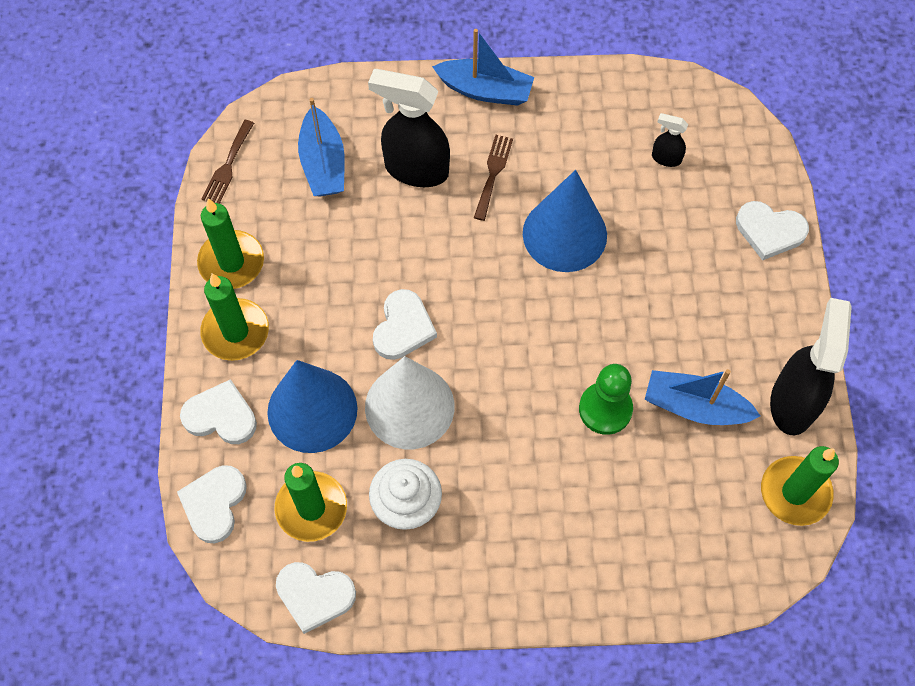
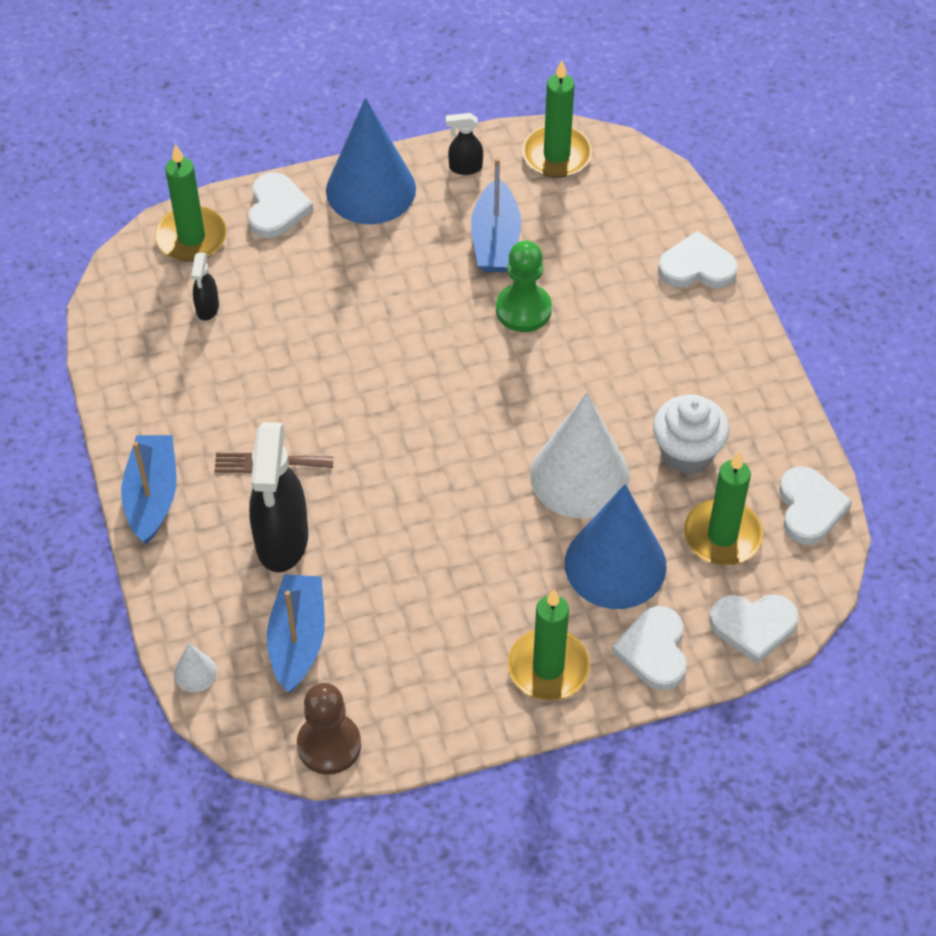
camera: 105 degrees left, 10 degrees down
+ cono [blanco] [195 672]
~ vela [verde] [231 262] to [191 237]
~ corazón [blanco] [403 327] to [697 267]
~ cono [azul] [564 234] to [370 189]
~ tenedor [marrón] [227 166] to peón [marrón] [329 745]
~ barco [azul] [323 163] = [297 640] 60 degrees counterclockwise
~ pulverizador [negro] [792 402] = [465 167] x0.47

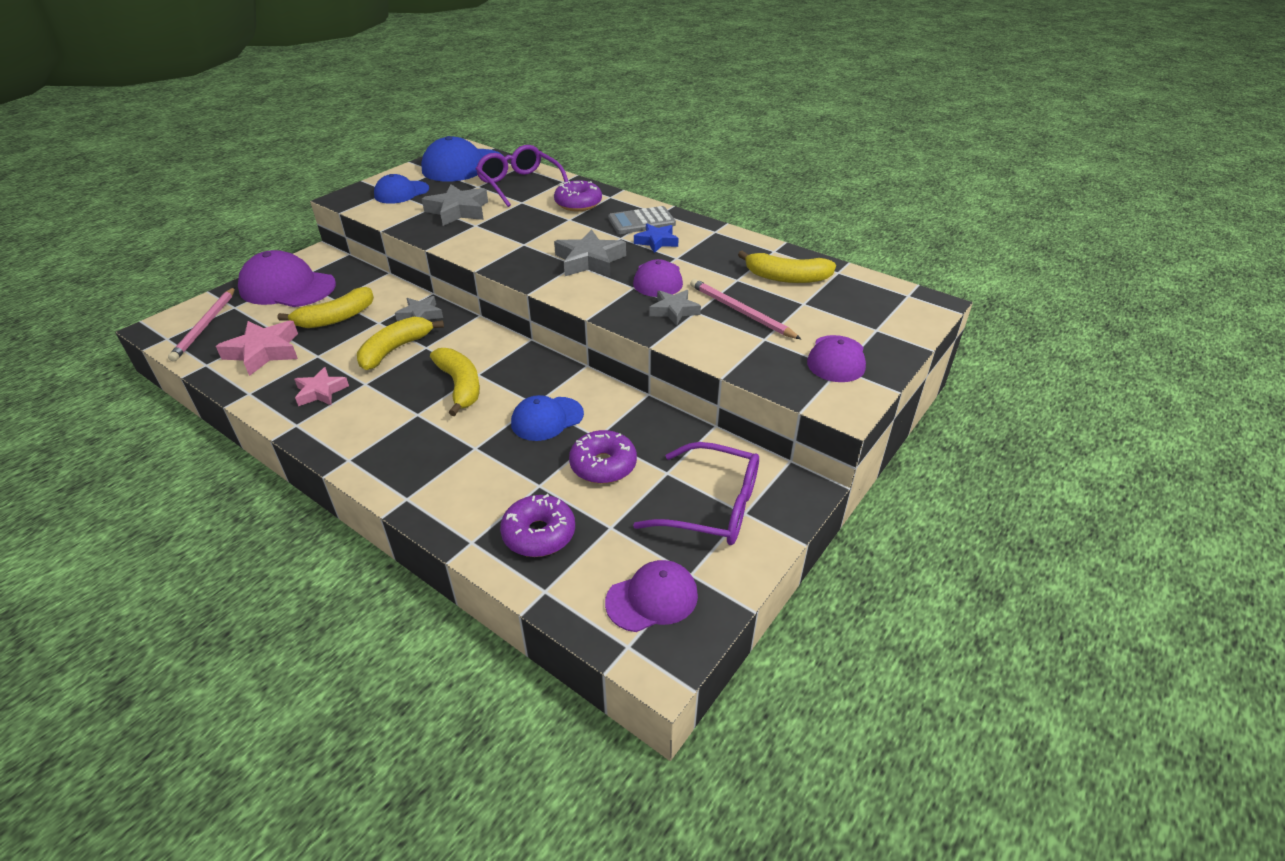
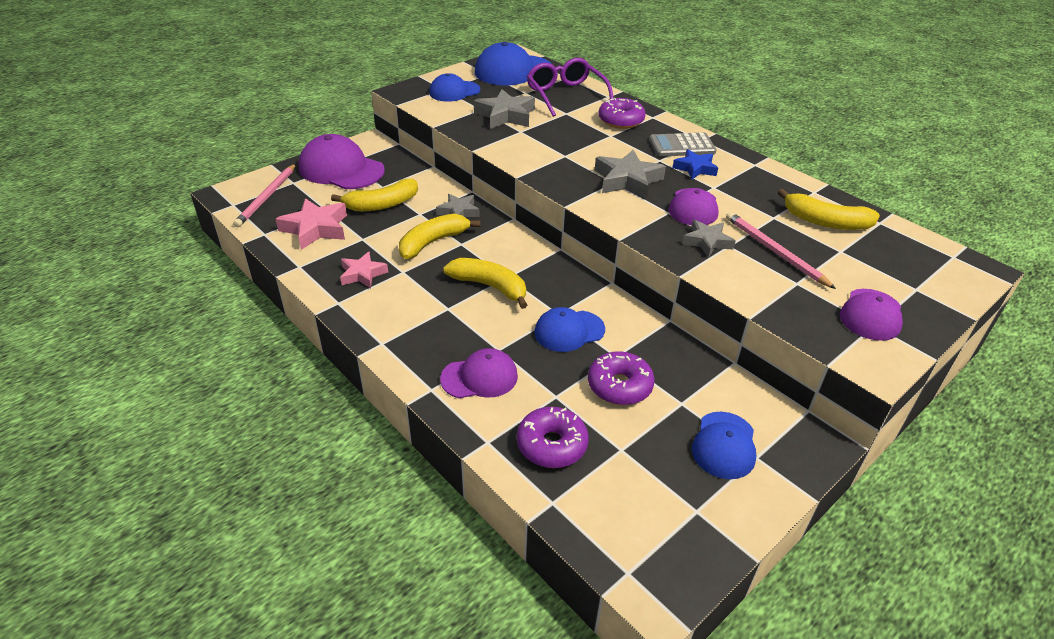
camera: 10 degrees right, 0 degrees up
~ gorra [morado] [652 598] to [479 377]
~ gafas [morado] [712 506] to gorra [azul] [724 445]
~ plátano [amarillo] [460 386] = [490 286] 45 degrees counterclockwise

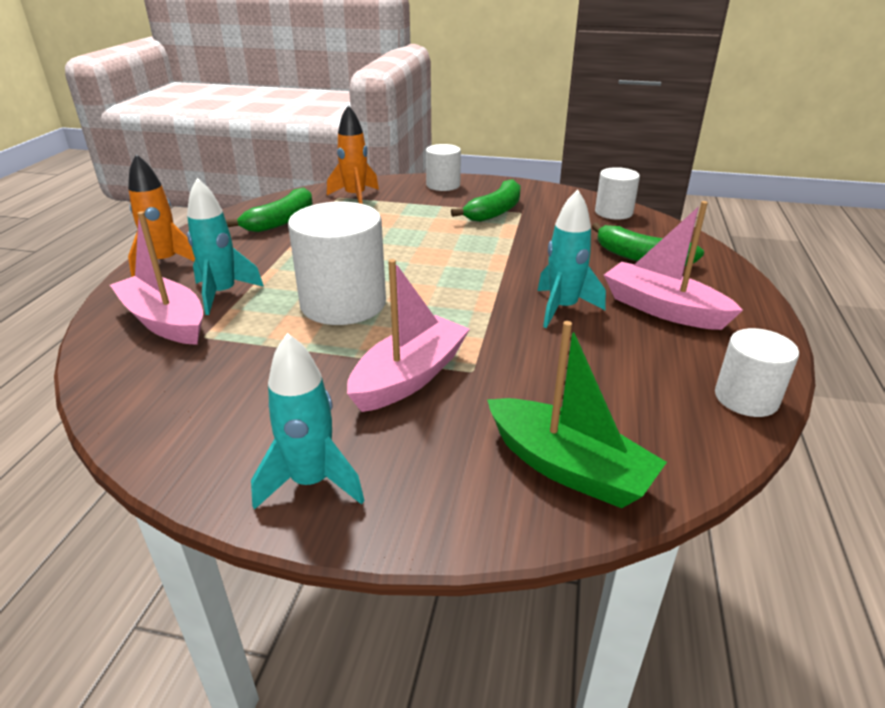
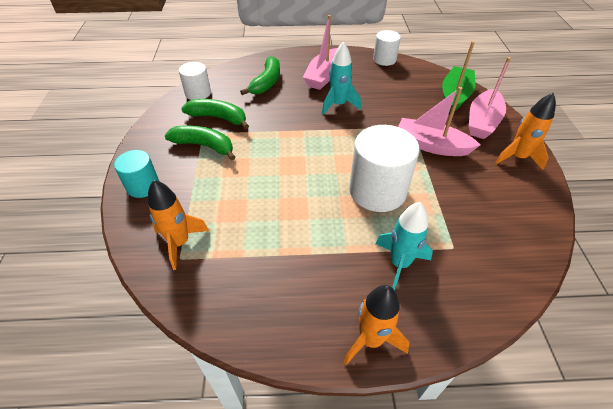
camera: 105 degrees left, 15 degrees up
~ barco [rosa] [165 321] to [482 122]
~ plátano [verde] [281 221] to [218 118]
~ cohete [turquesa] [311 482] to cohete [naranja] [517 157]
~ cilindro [blanco] [443 185] to cilindro [turquesa] [143 186]

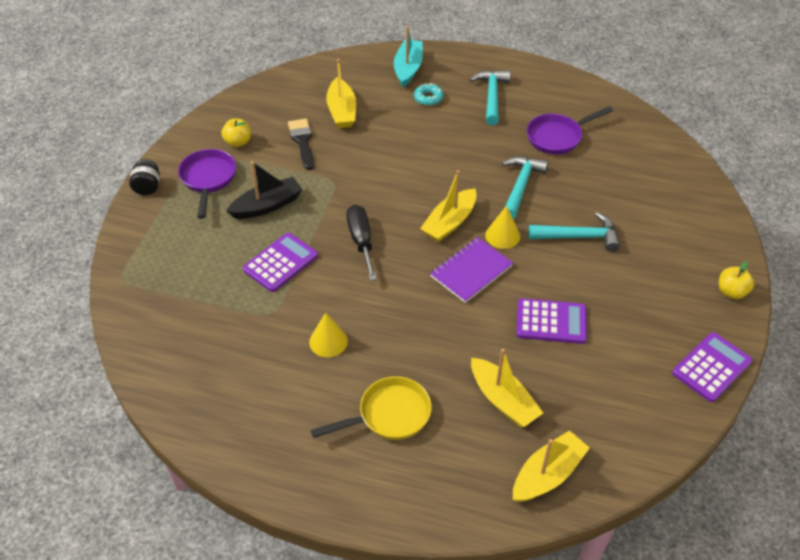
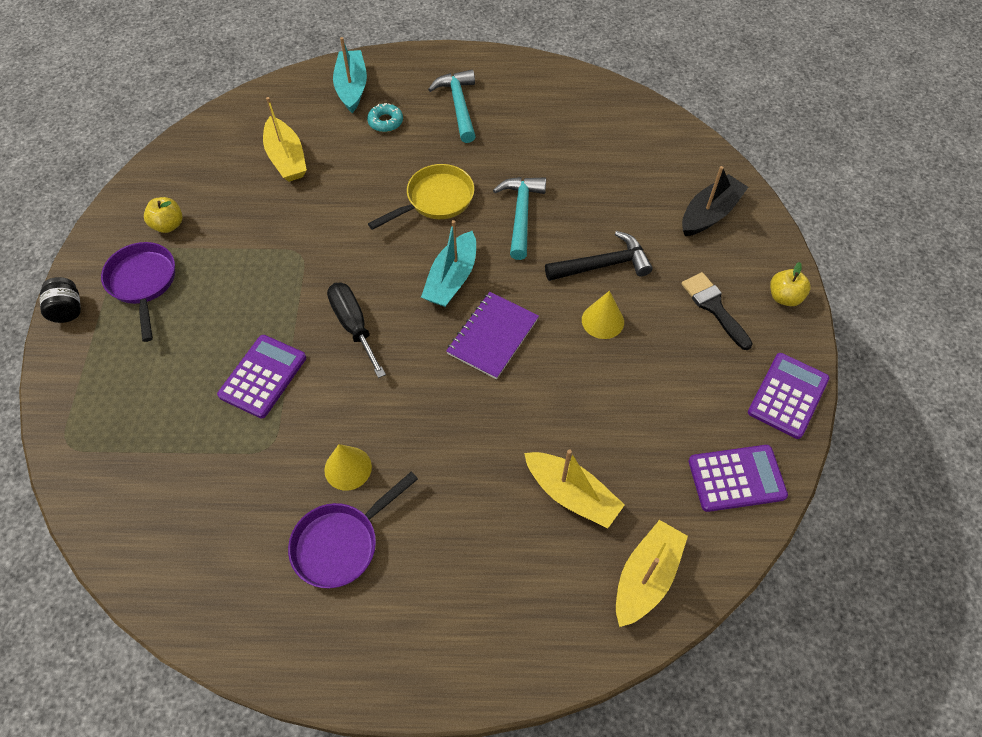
camera: 15 degrees left, 10 degrees up
~ barco [negro] [267 206] to [709 214]
~ pincel [negro] [302 141] to [714 307]
~ sartén [amarillo] [389 415] to [435 200]
~ cono [amarillo] [502 235] to [602 321]
~ calculadora [morado] [551 322] to [736 478]
~ sartén [morado] [557 137] to [341 543]
~ barco [amarillo] [449 222] to barco [turquesa] [452 279]
~ martillo [turquesa] [579 237] to martillo [negro] [603 265]

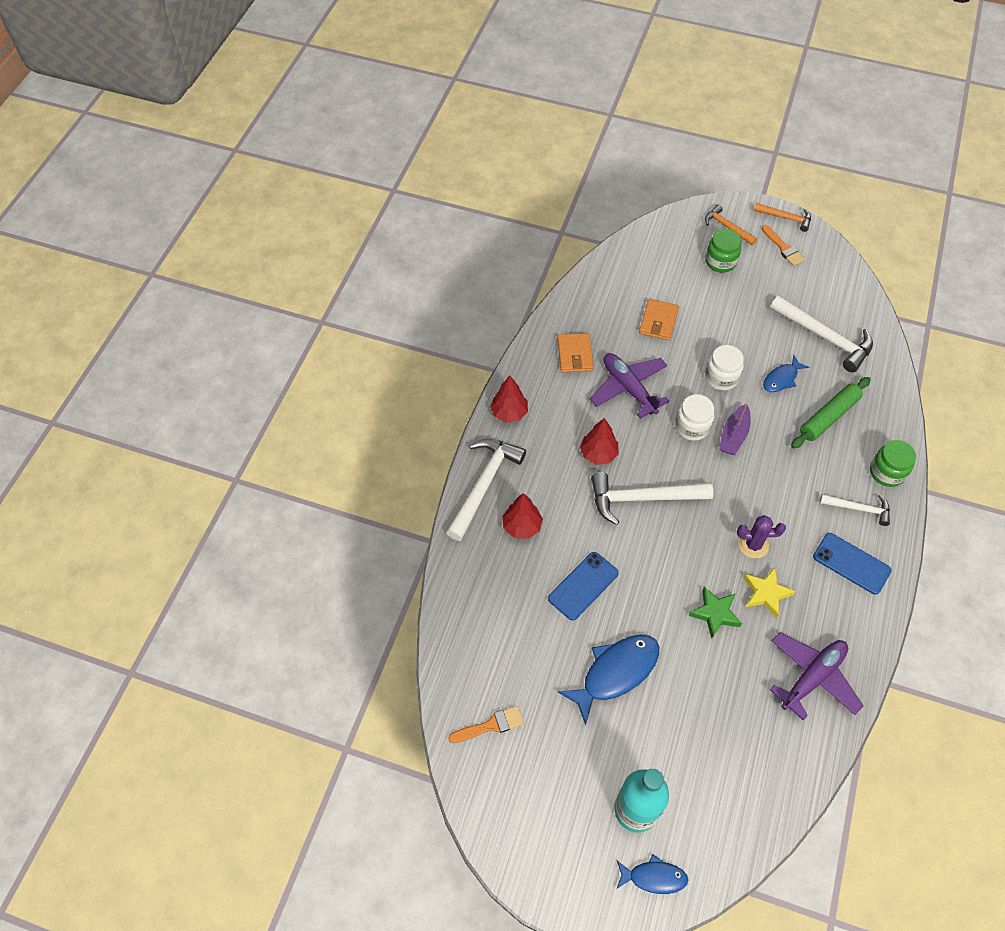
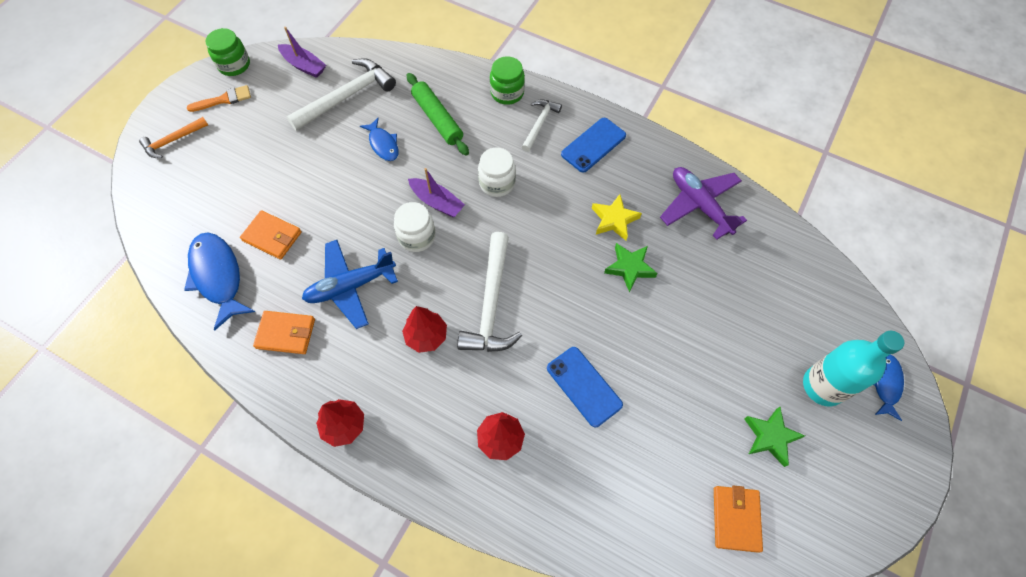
camera: 80 degrees left, 5 degrees up
- martillo [blanco] [484 485]
- cactus [morado] [753 545]
- martillo [naranja] [785 218]
+ barco [morado] [304 66]
+ estrella [verde] [770 437]
~ pez [azul] [616 673] to [218 276]
~ tarro [verde] [720 262] to [234 65]
~ tarro [blanco] [721 377] to [497 183]
~ pincel [naranja] [490 725] to cartera [naranja] [736 519]
~ avión [morado] [628 388] to avión [azul] [350 286]

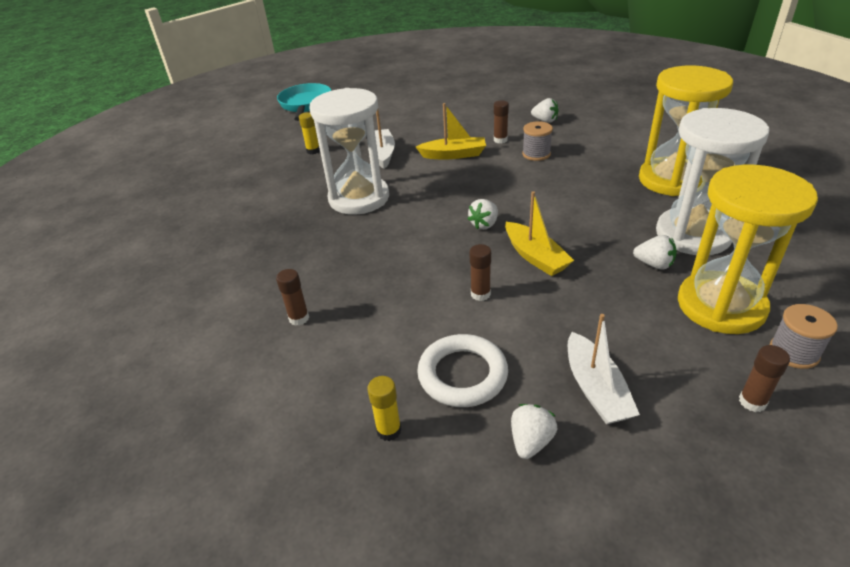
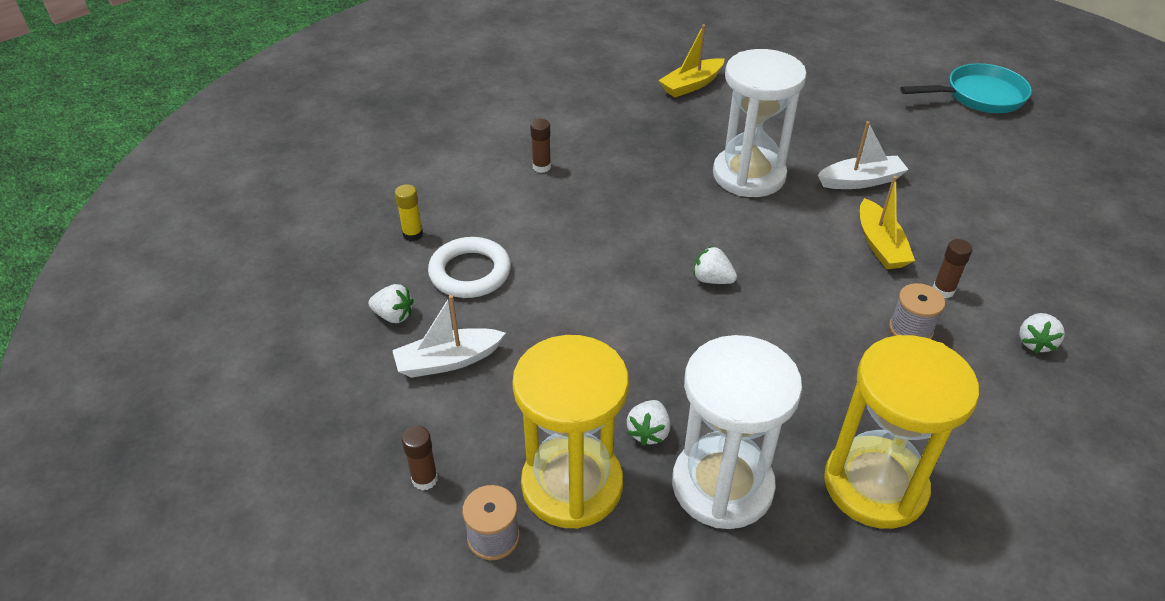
camera: 80 degrees right, 5 degrees up
- barra de pegamento [amarillo] [313 151]
- barra de pegamento [marrón] [480 294]
~ barco [amarillo] [535 257] to [691 85]

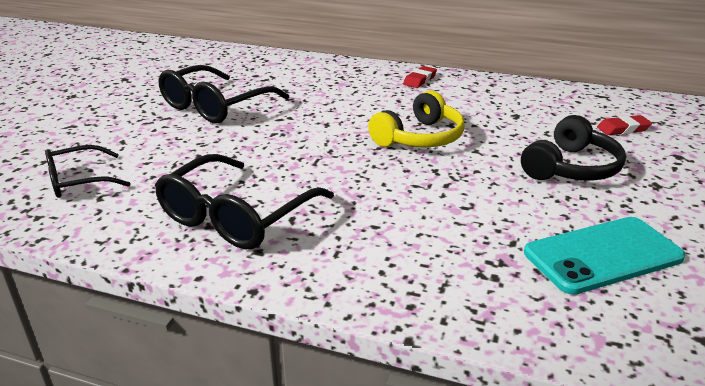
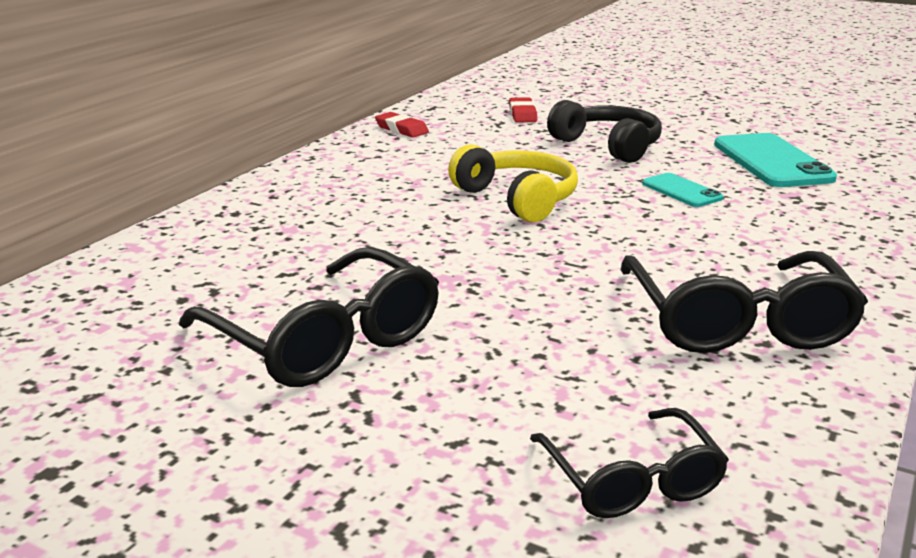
camera: 80 degrees left, 5 degrees down
+ móvil [turquesa] [681 191]
~ goma de borrar [rojo] [420 80] to [401 129]
~ gafas [negro] [236 216] = [737 322] 45 degrees clockwise

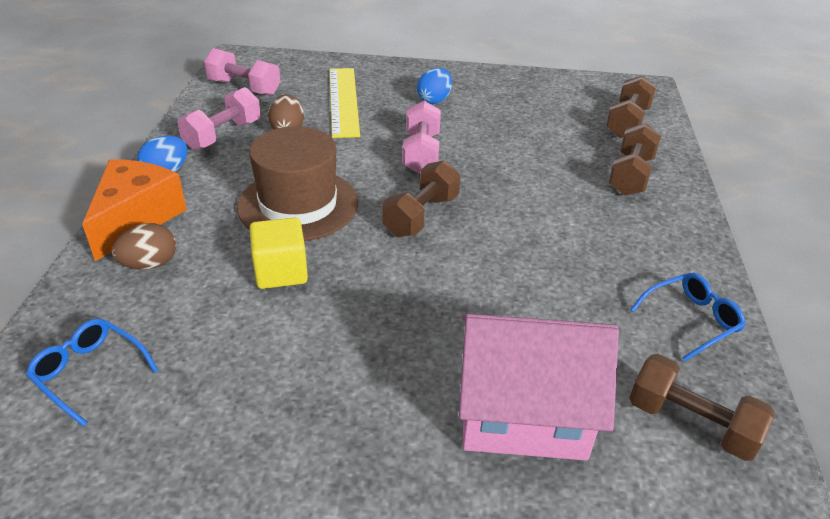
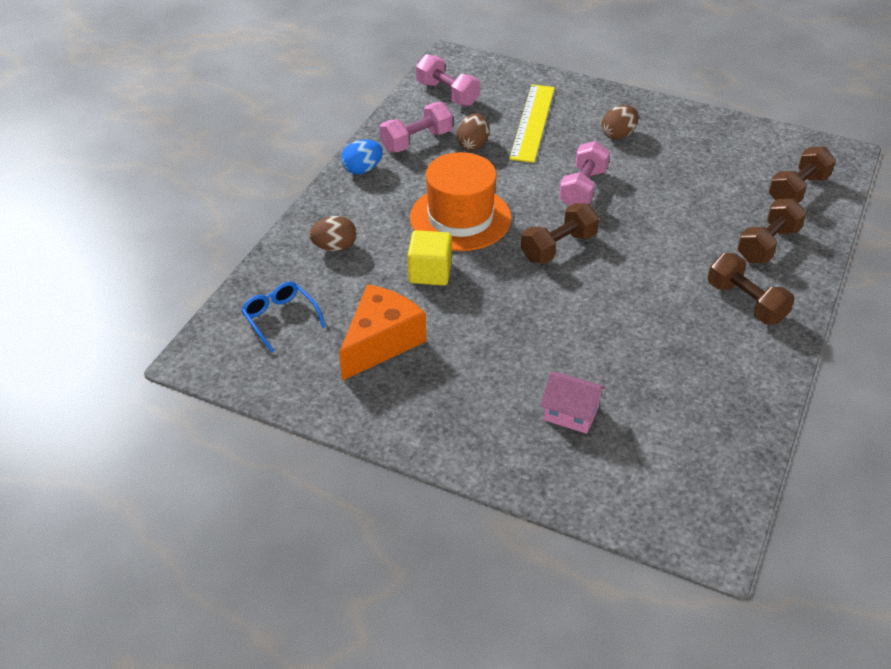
camera: 20 degrees right, 5 degrees up
- gafas [azul] [691 320]
~ queso [naranja] [136 219] to [381 342]
~ mancuerna [marrón] [691 423] to [746 302]
~ sombrero [marrón] [298 204] to sombrero [naranja] [460 218]
~ huevo [azul] [434 100] to huevo [marrón] [618 135]
~ casa [rosa] [523 413] = [571 413] x0.51

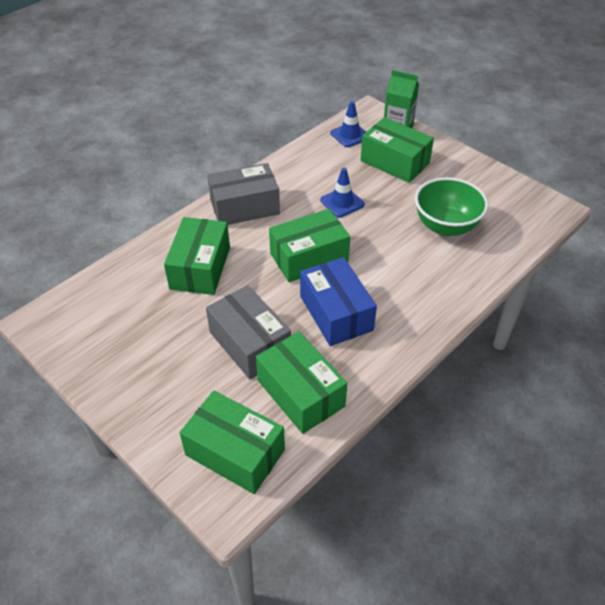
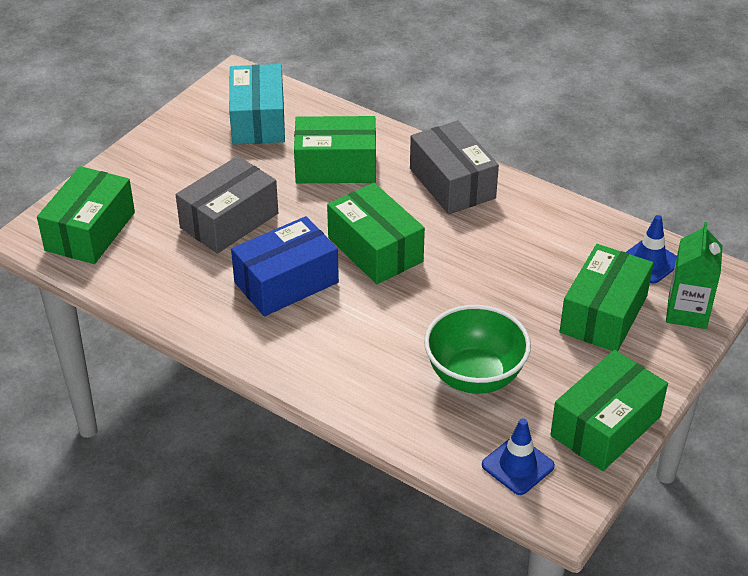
camera: 80 degrees right, 5 degrees down
+ caja [turquesa] [258 120]
~ caja [verde] [300 393] to [605 426]
~ cono de tráfico [azul] [342 202] to [518 465]

